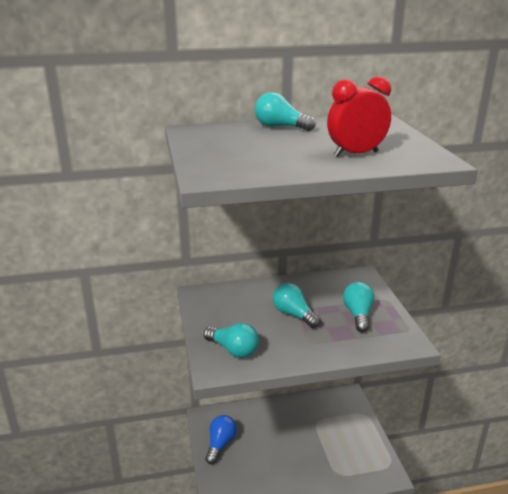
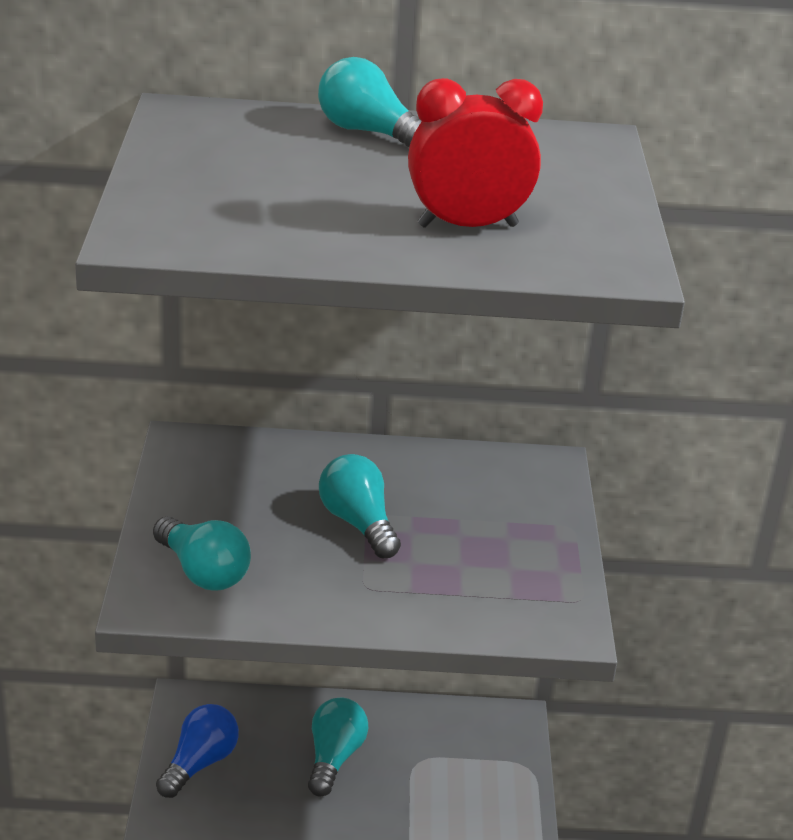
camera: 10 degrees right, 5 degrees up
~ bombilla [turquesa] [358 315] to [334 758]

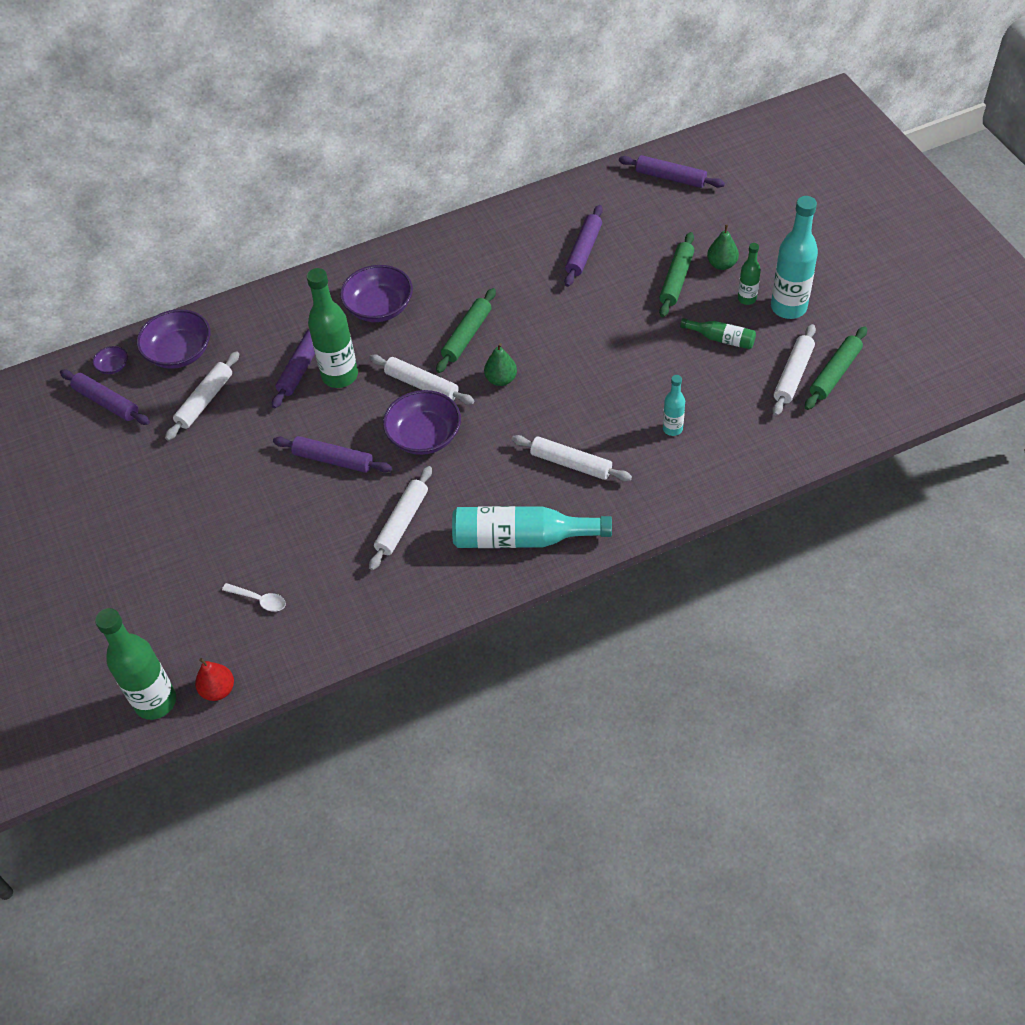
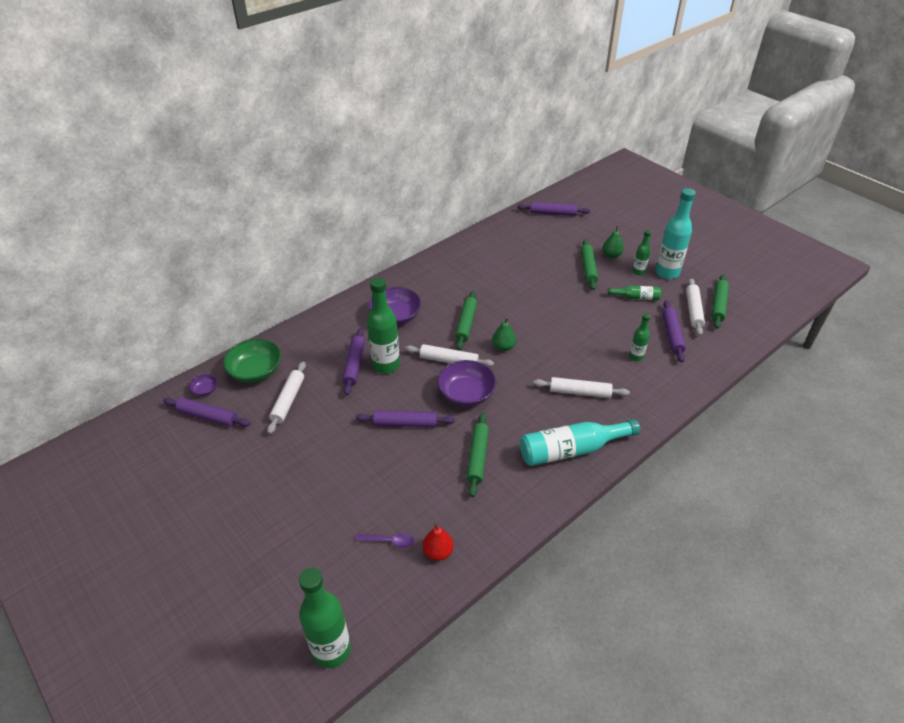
camera: 20 degrees left, 10 degrees down
~ pera [rojo] [218 690] to [438 552]
~ rodillo [morado] [583 251] to [672 334]
~ cuenco [morado] [179 352] to cuenco [verde] [256 371]
~ cuchara [blanco] [259 600] to cuchara [morado] [389 541]
~ rodillo [blanco] [402 522] to rodillo [verde] [478 457]
~ botella [turquesa] [672 429] to botella [verde] [636 357]

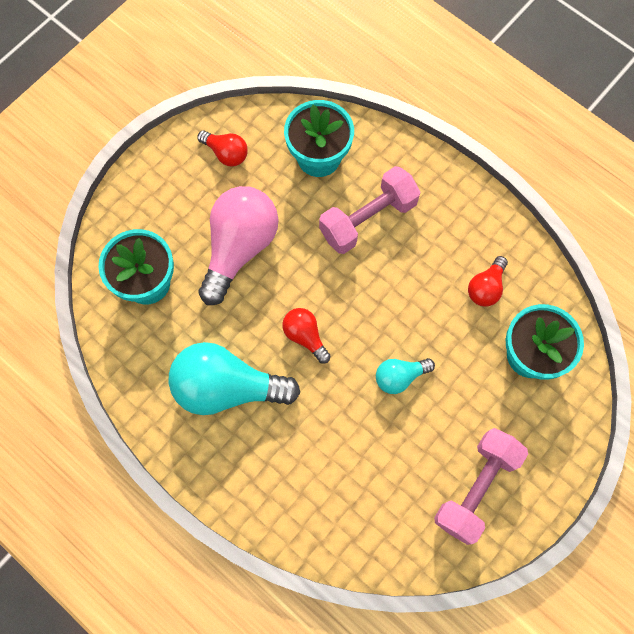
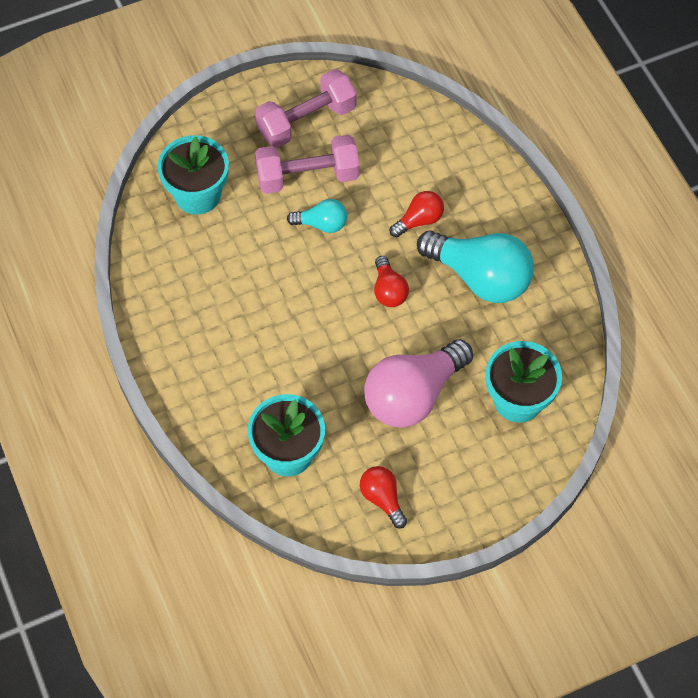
camera: 155 degrees left, 10 degrees down
~ mancuerna [rosa] [368 219] to [307 176]
~ bombilla [rojo] [485 287] to [419 220]

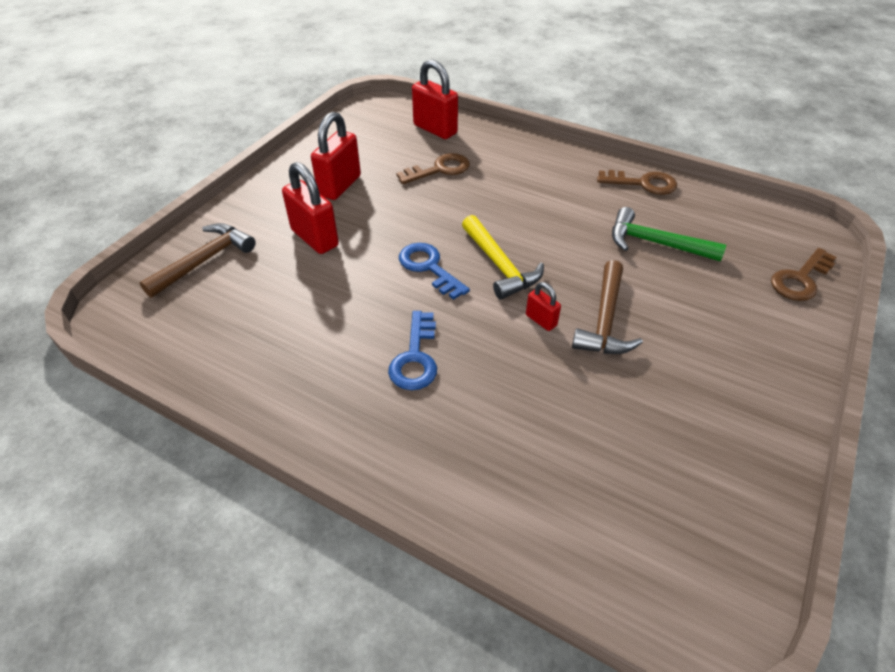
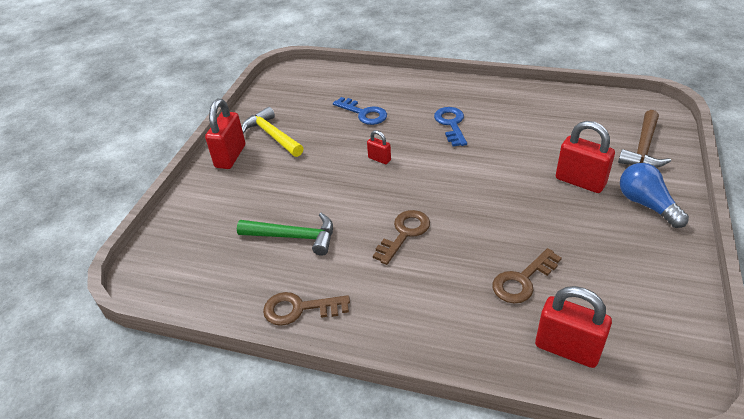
camera: 170 degrees right, 5 degrees down
- martillo [marrón] [605 320]
+ bombilla [azul] [646 204]
~ candado [rojo] [339 186] to [230 156]
~ llave [azul] [429 268] to [363 113]
~ martillo [amarillo] [499 265] to [272 135]
~ llave [marrón] [800 279] to [404 233]

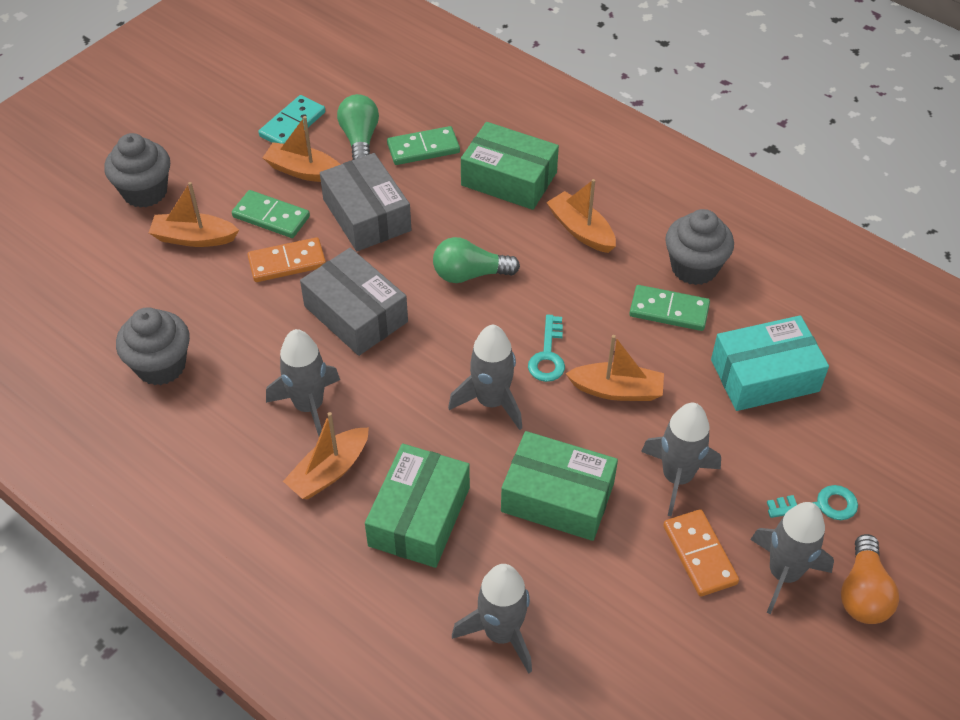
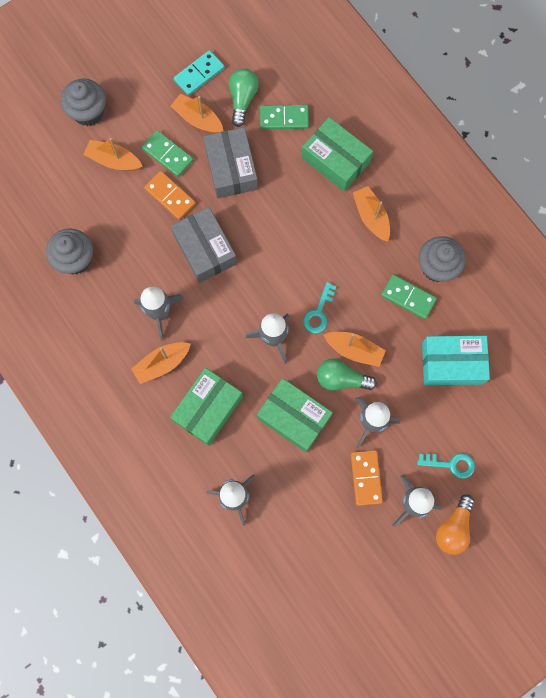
camera: 15 degrees right, 25 degrees up
~ bombilla [verde] [470 274] to [341 379]
~ ficha de dominó [naranja] [287 262] = [170 196] 45 degrees clockwise

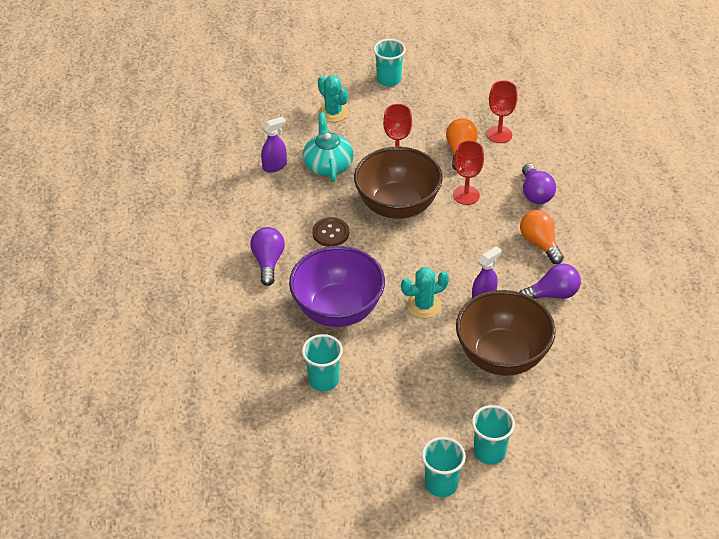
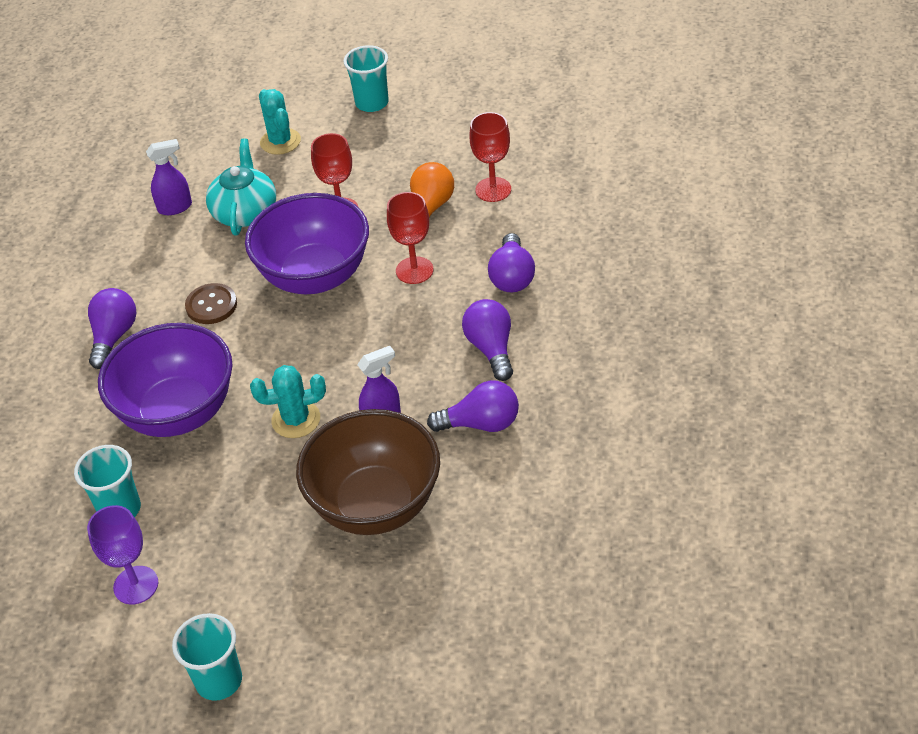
camera: 15 degrees right, 0 degrees up
- vaso [turquesa] [489 452]
+ copa [morado] [136 585]
~ cuenco [marrón] [397 206] to cuenco [morado] [315 276]
~ bombilla [naranja] [540 243] to bombilla [morado] [491 349]

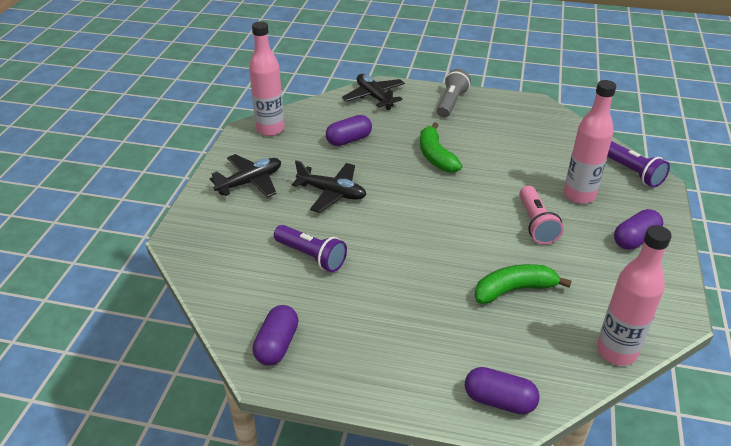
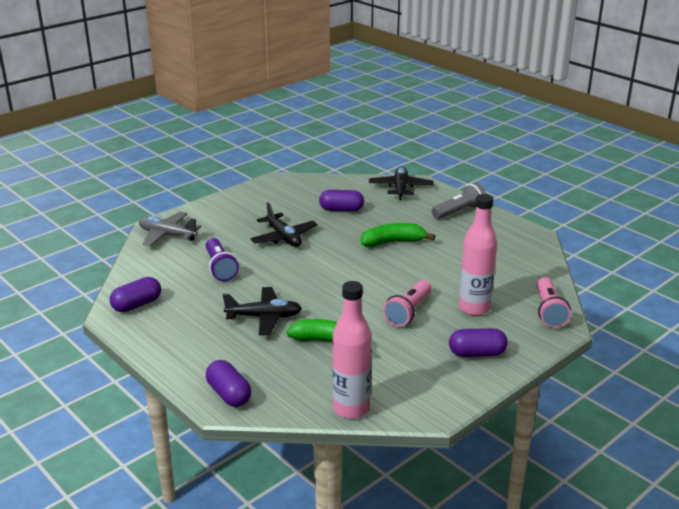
camera: 35 degrees right, 10 degrees down
- botella [rosa] [270 129]
+ avión [gris] [167 235]
~ avión [negro] [250 182] to [264 317]
~ lámpara de mano [morado] [632 172] to lámpara de mano [rosa] [548 311]
~ plátano [verde] [435 156] = [393 242] 60 degrees clockwise

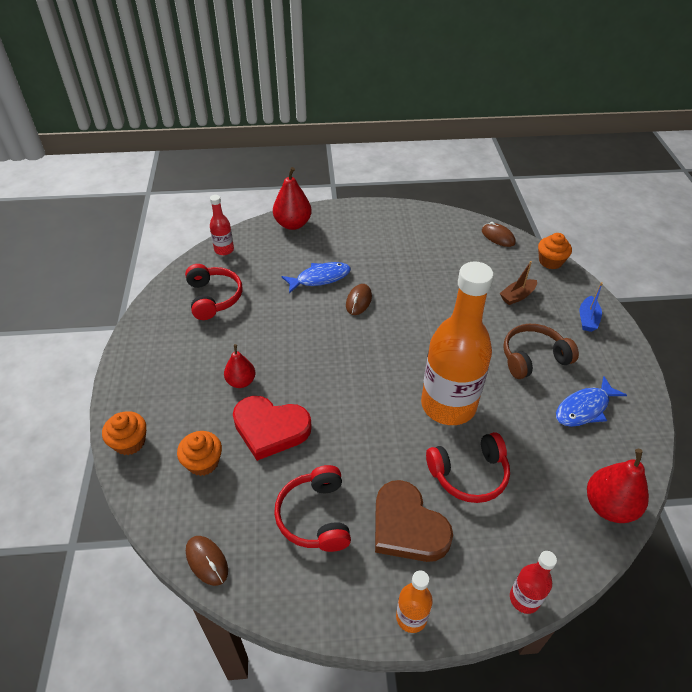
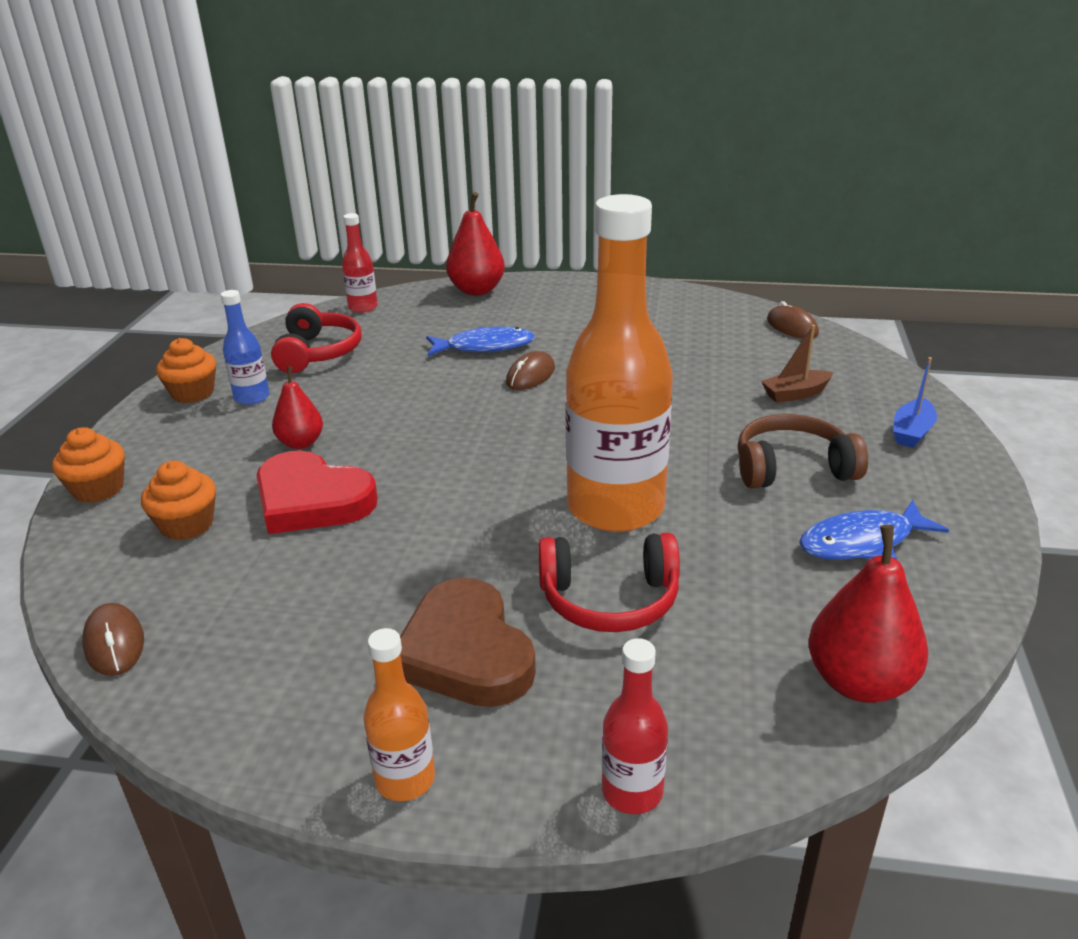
camera: 15 degrees right, 15 degrees down
- auriculares [rojo] [315 516]
+ botella [azul] [252 397]
~ magdalena [naranja] [550 261] to [193 393]

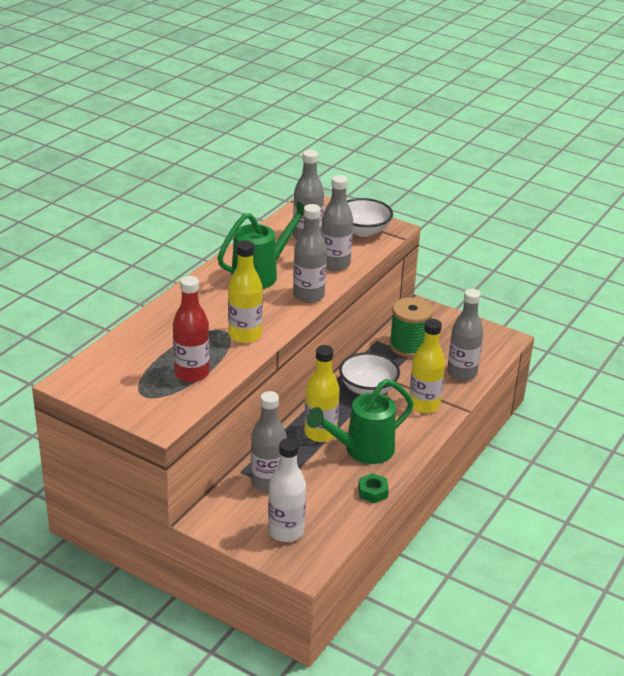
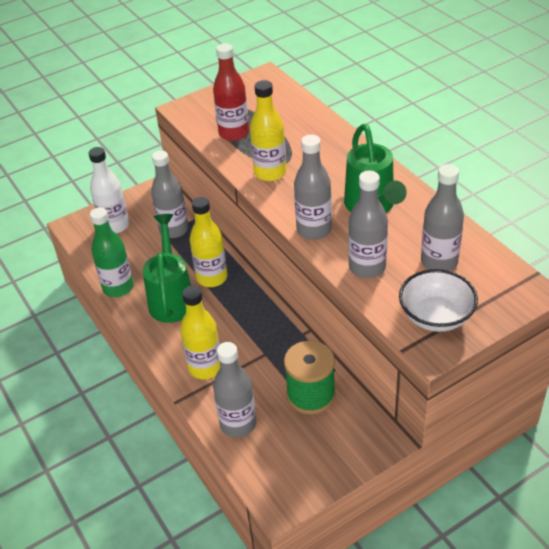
camera: 120 degrees right, 10 degrees up
- cuenco [blanco] [368 388]
~ tuerca [verde] [373 492] to botella [verde] [118 287]

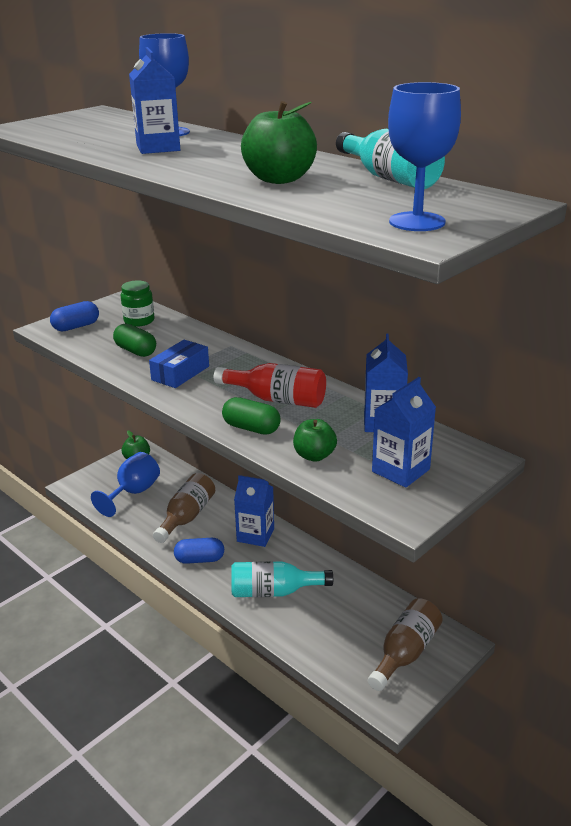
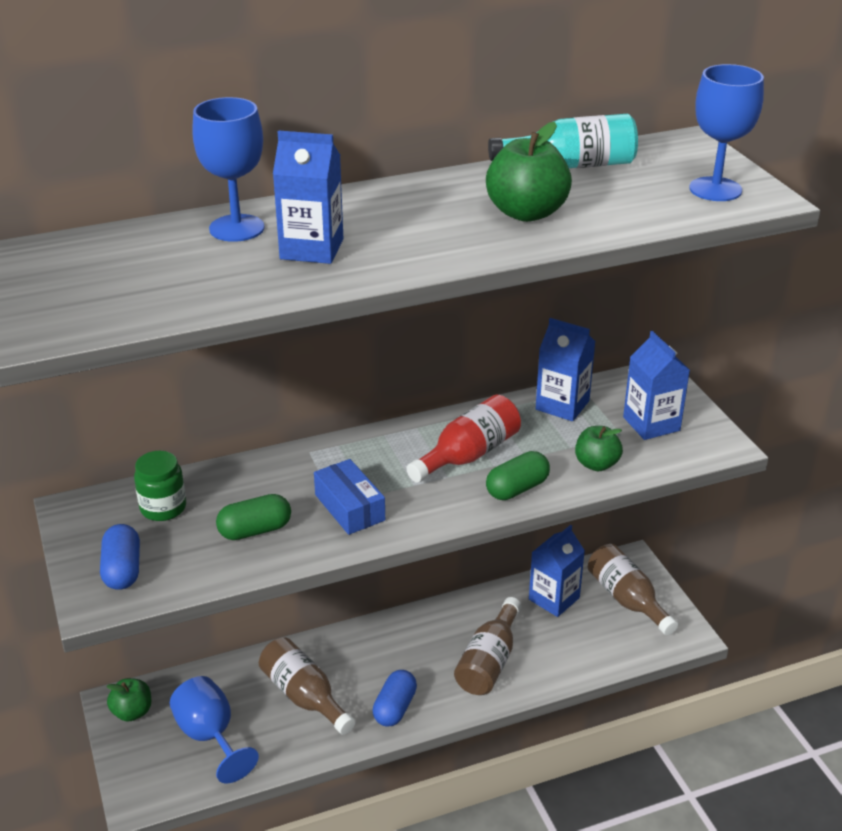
camera: 65 degrees left, 5 degrees up
~ cartón de leche [azul] [255 535] to [554 599]
~ botella [turquesa] [274 591] to botella [marrón] [489 661]

